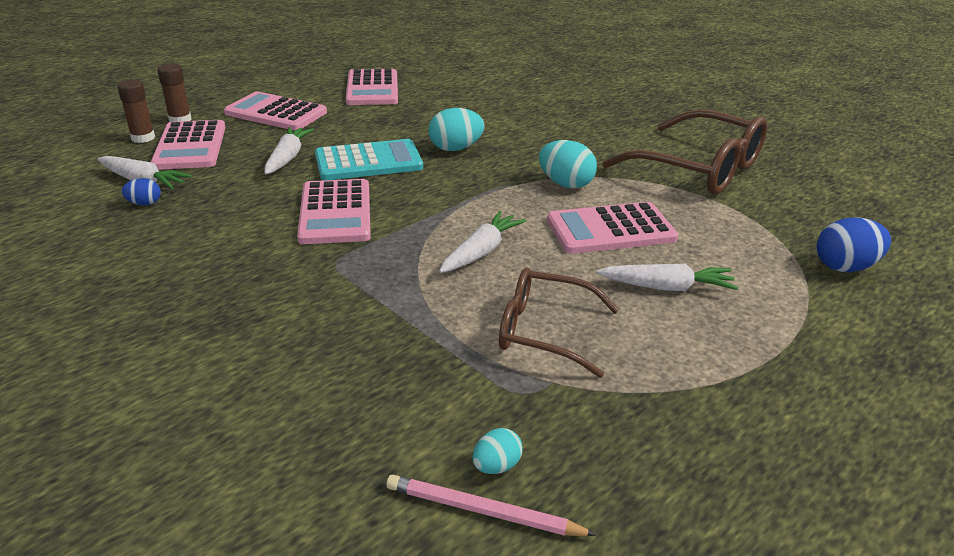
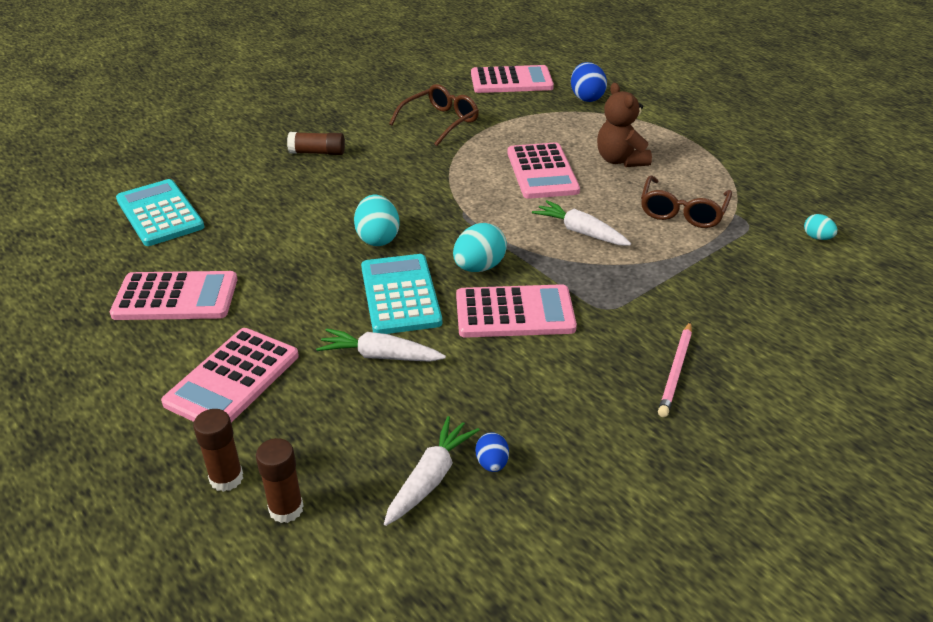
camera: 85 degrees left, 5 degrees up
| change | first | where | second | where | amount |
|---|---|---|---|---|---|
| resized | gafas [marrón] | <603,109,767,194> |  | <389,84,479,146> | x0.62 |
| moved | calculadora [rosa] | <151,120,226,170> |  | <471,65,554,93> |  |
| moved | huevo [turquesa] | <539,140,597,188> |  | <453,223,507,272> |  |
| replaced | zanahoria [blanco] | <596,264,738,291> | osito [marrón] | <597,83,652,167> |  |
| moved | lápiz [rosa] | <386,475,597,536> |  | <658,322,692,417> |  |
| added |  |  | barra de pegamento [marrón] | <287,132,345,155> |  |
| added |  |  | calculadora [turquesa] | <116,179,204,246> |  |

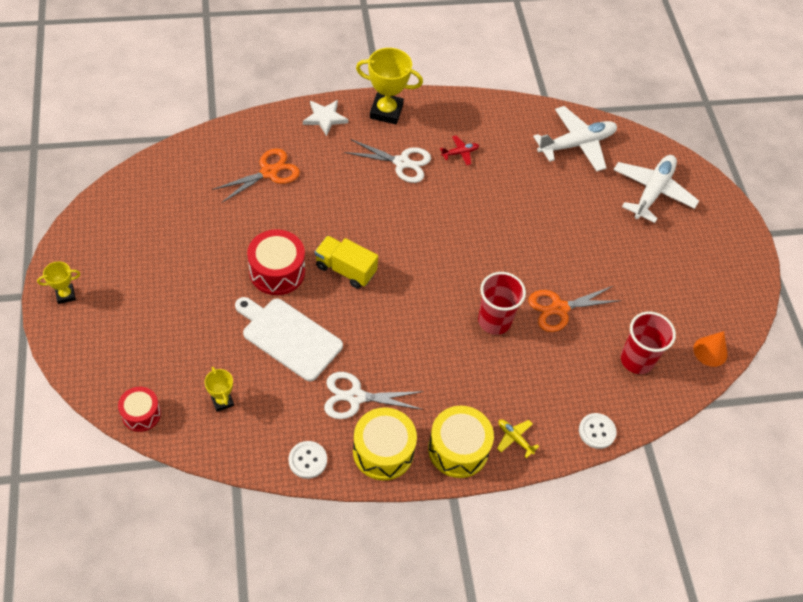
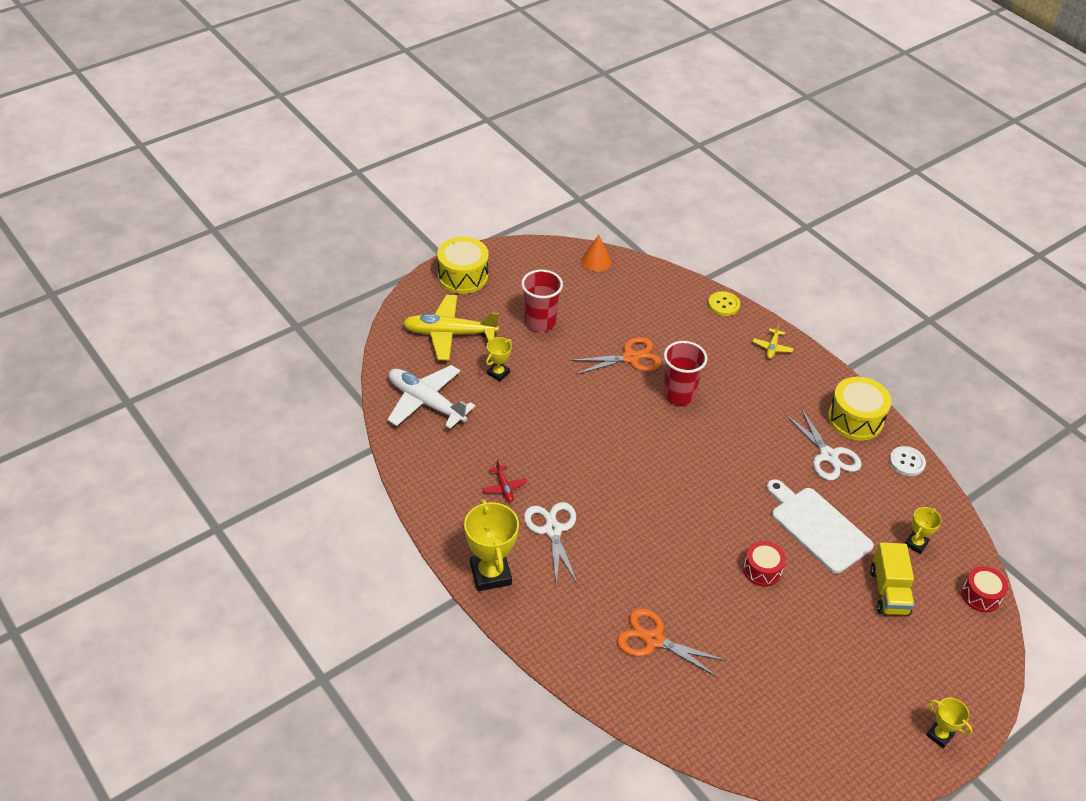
camera: 115 degrees left, 10 degrees down
| change | first | where | second | where | amount |
|---|---|---|---|---|---|
| removed | estrella [blanco] | <303,100,348,136> |  |  |  |
| turned | avión [rojo] | <440,135,479,165> |  | <482,460,527,502> | 150 degrees counterclockwise |
| recoloured | avión [blanco] | <614,155,699,223> | avión [amarillo] | <403,295,499,360> |  |
| resized | tambor [rojo] | <247,229,305,295> |  | <743,541,786,587> | x0.63 |
| moved | camión [amarillo] | <315,236,378,289> |  | <870,542,914,615> |  |
| turned | tijeras [naranja] | <528,286,621,332> |  | <570,337,661,375> | 60 degrees counterclockwise |
| turned | tabla de cortar [blanco] | <235,297,343,381> |  | <766,479,874,574> | 135 degrees clockwise |
| moved | vaso [rojo] | <621,312,676,374> |  | <521,269,563,332> |  |
| moved | tambor [amarillo] | <428,406,494,478> |  | <437,237,489,294> |  |
| recoloured | botón [blanco] | <579,413,617,449> | botón [amarillo] | <708,291,740,316> |  |
| added |  |  | trofeo [amarillo] | <486,337,512,382> |  |

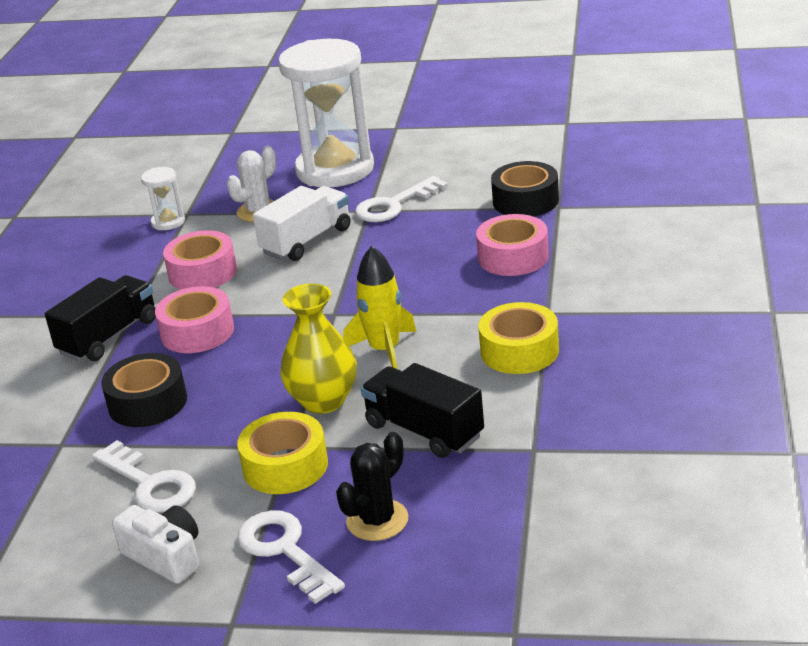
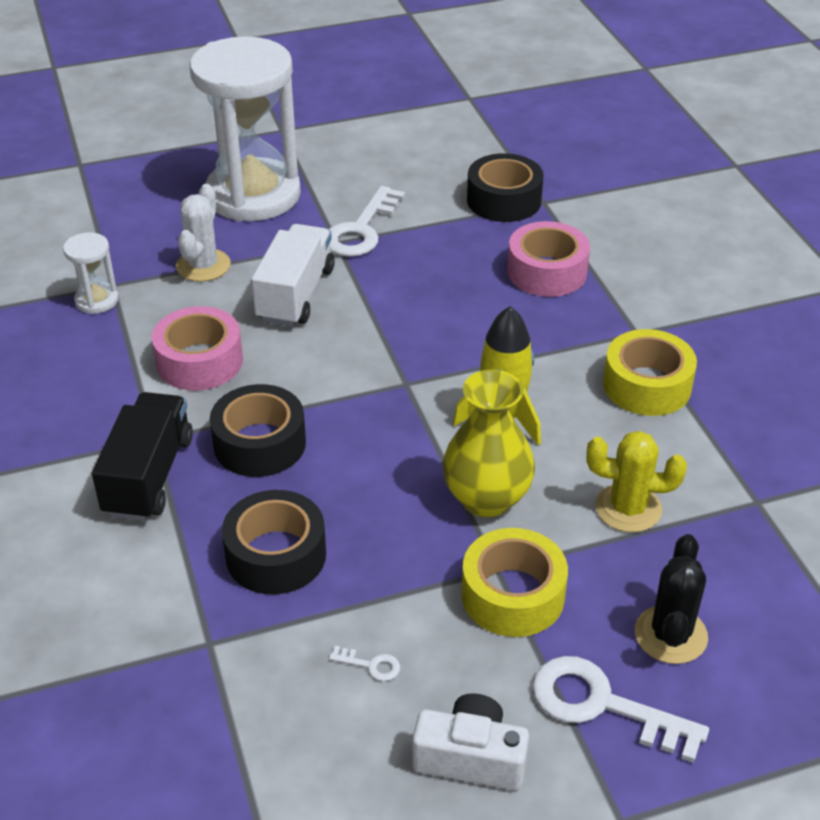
camera: 30 degrees left, 10 degrees up
| change | first | where | second | where | amount |
|---|---|---|---|---|---|
| recoloured | cinta adhesiva [rosa] | <155,286,234,353> | cinta adhesiva [negro] | <210,384,306,477> |  |
| replaced | camión [negro] | <361,363,484,458> | cactus [amarillo] | <587,431,687,532> |  |
| resized | llave [blanco] | <92,440,196,513> |  | <329,646,400,681> | x0.42 |

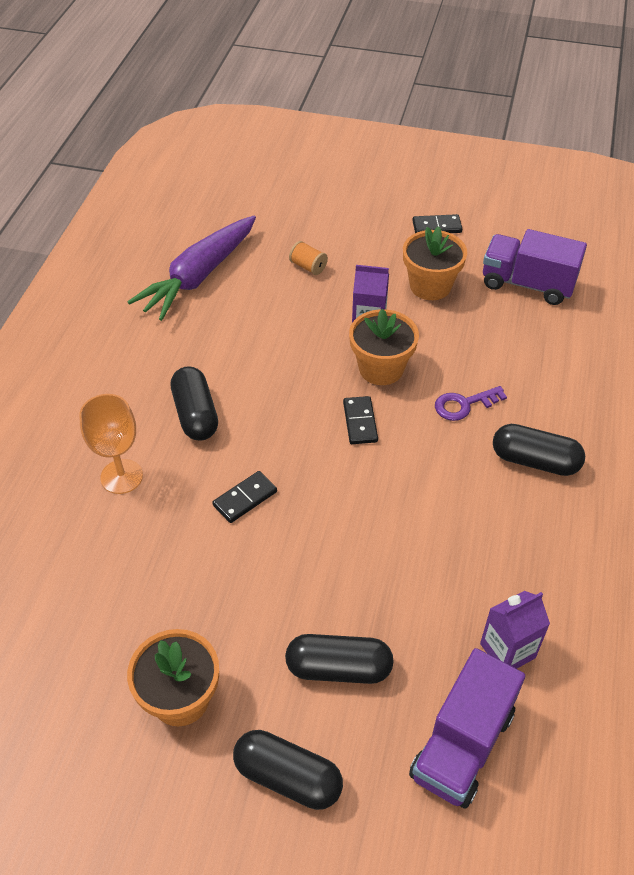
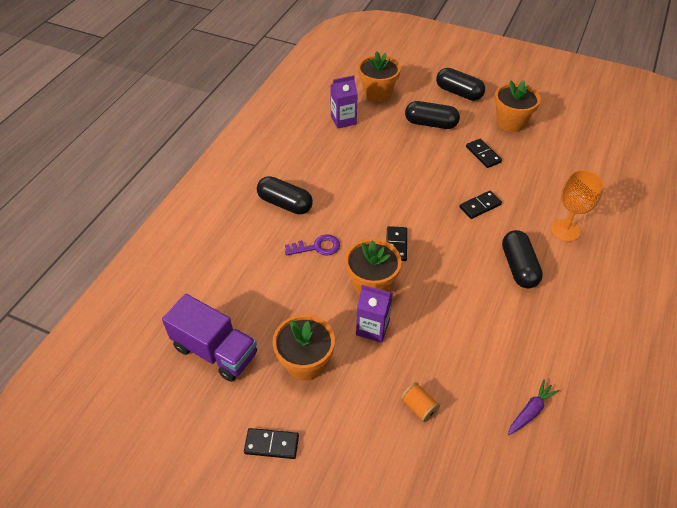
camera: 170 degrees left, 0 degrees up
| change | first | where | second | where | amount |
|---|---|---|---|---|---|
| resized | zanahoria [morado] | <127,216,256,321> |  | <508,380,559,435> | x0.43 |
| replaced | camión [morado] | <409,648,525,809> | maceta [naranja] | <358,52,401,102> |  |
| added |  |  | ficha de dominó [negro] | <466,139,502,168> |  |

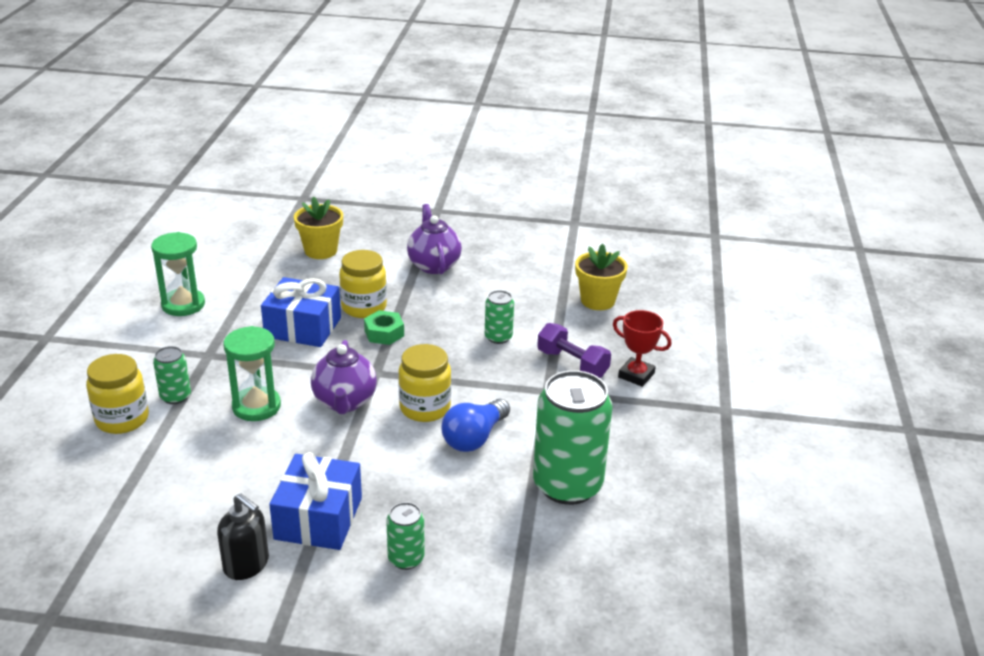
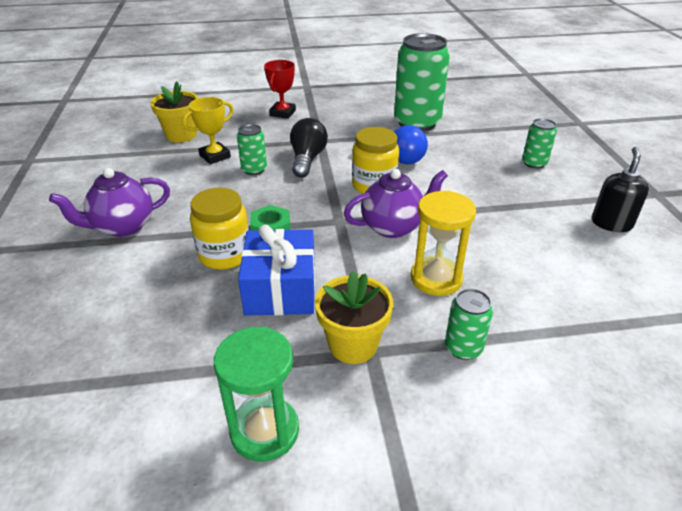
camera: 105 degrees left, 5 degrees up
| change | first | where | second | where | amount |
|---|---|---|---|---|---|
| moved | maceta [amarillo] | <294,196,343,259> |  | <315,271,393,364> |  |
| removed | mancuerna [morado] | <537,323,611,378> |  |  |  |
| recoloured | reloj de arena [verde] | <224,326,281,421> | reloj de arena [amarillo] | <411,190,476,296> |  |
| removed | tarro [amarillo] | <86,354,149,434> |  |  |  |
| removed | regalo [azul] | <269,452,362,550> |  |  |  |
| added |  |  | trofeo [amarillo] | <182,97,234,164> |  |
| added |  |  | bombilla [negro] | <290,118,328,178> |  |

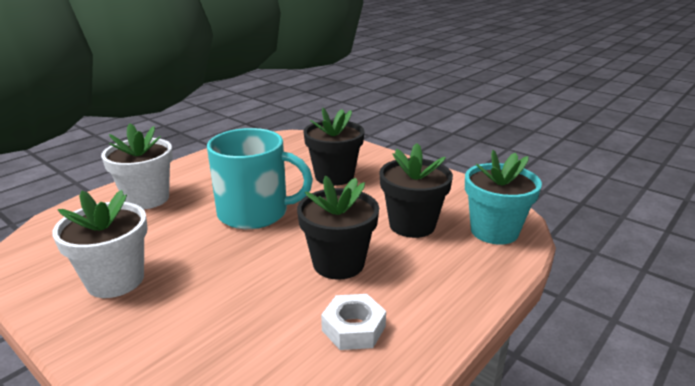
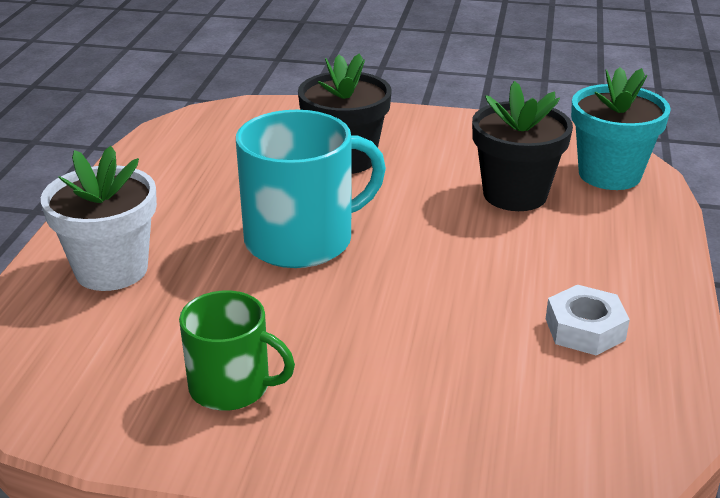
camera: 30 degrees left, 5 degrees up
| change | first | where | second | where | amount |
|---|---|---|---|---|---|
| removed | maceta [negro] | <297,176,379,280> |  |  |  |
| replaced | maceta [blanco] | <52,190,148,298> | taza [verde] | <179,291,295,411> |  |

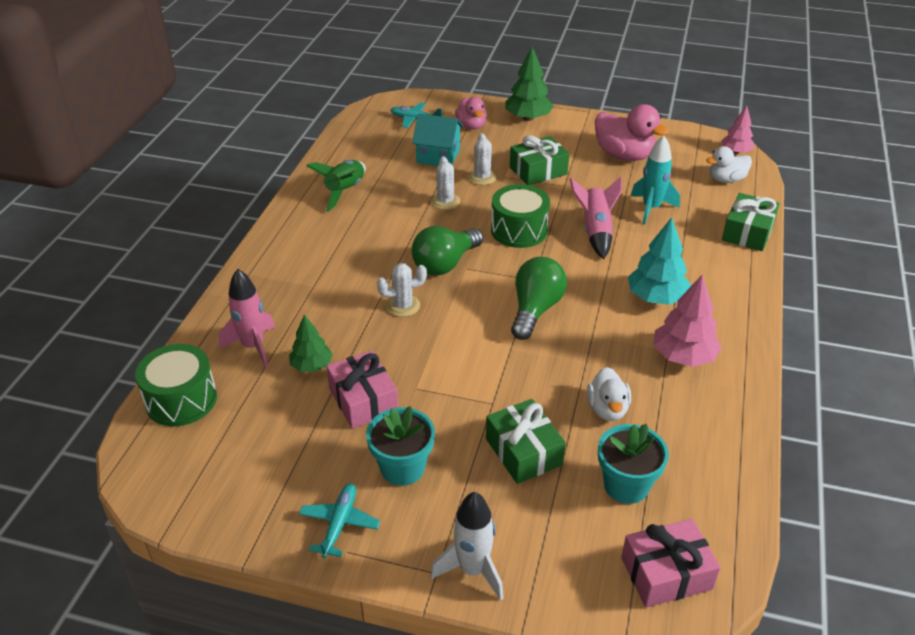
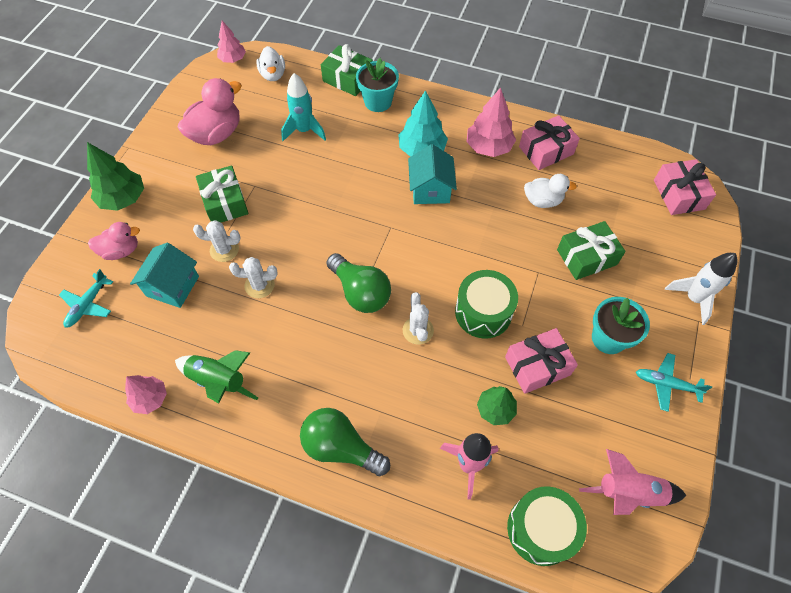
camera: 85 degrees left, 20 degrees up
| change | first | where | second | where | amount |
|---|---|---|---|---|---|
| moved | cohete [rosa] | <570,177,622,259> |  | <579,449,687,515> |  |
| moved | tambor [verde] | <491,184,550,248> |  | <455,270,518,339> |  |
| moved | bombilla [verde] | <511,257,567,340> |  | <300,408,390,476> |  |
| moved | maceta [turquesa] | <598,424,669,504> |  | <356,58,399,112> |  |
| added |  |  | regalo [rosa] | <519,115,580,170> |  |
| added |  |  | casa [turquesa] | <408,144,457,204> |  |
| added |  |  | árbol [rosa] | <125,375,167,414> |  |

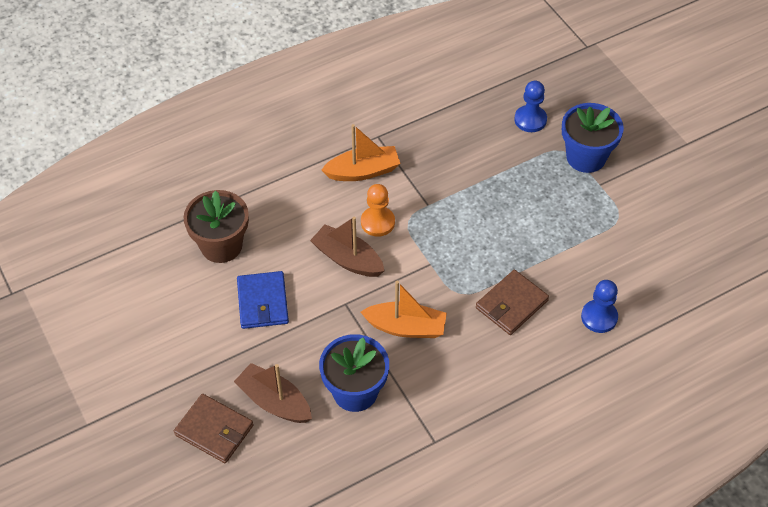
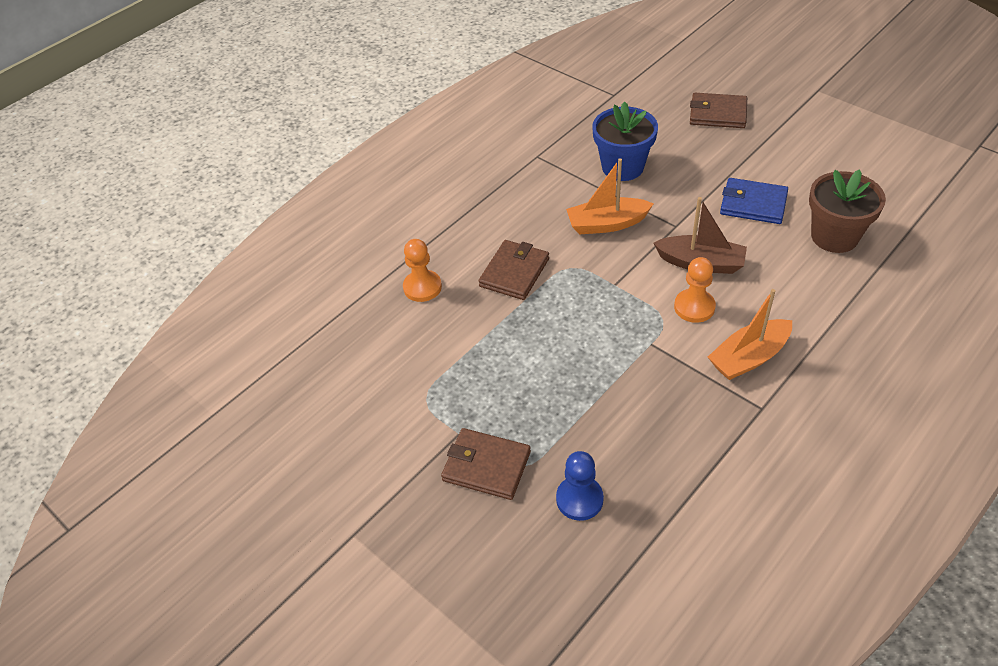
camera: 165 degrees right, 5 degrees down
| change | first | where | second | where | amount |
|---|---|---|---|---|---|
| replaced | maceta [azul] | <562,103,624,173> | cartera [marrón] | <441,428,531,500> |  |
| turned | cartera [azul] | <237,271,289,329> |  | <720,178,788,224> | 45 degrees counterclockwise |
| recoloured | peón [azul] | <581,280,618,333> | peón [naranja] | <403,239,442,302> |  |
| removed | barco [marrón] | <234,363,312,423> |  |  |  |

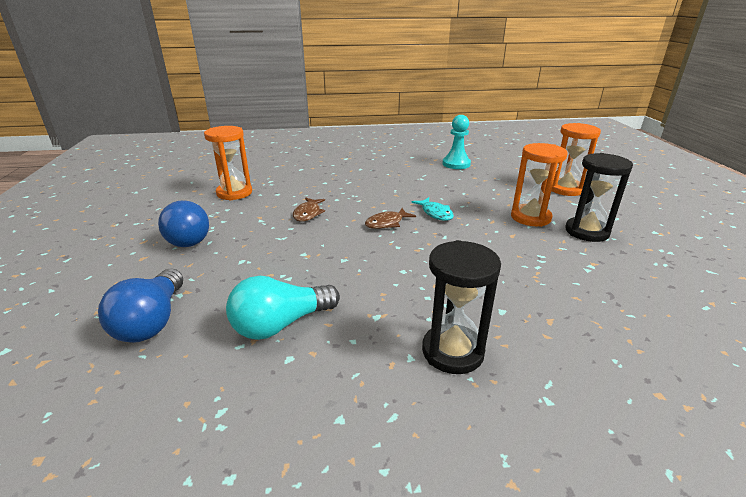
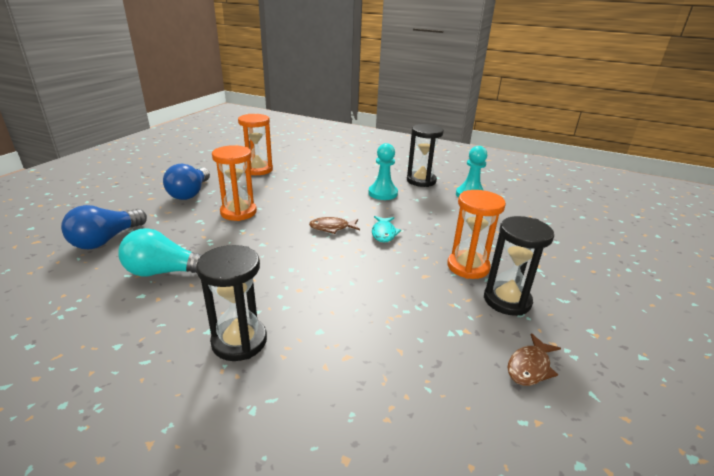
camera: 30 degrees right, 0 degrees up
| change | first | where | second | where | amount |
|---|---|---|---|---|---|
| moved | reloj de arena [naranja] | <551,123,601,196> |  | <212,145,257,221> |  |
| moved | pez [marrón] | <293,198,325,222> |  | <507,333,561,386> |  |
| added |  |  | reloj de arena [negro] | <407,124,444,187> |  |
| added |  |  | peón [turquesa] | <368,143,398,200> |  |

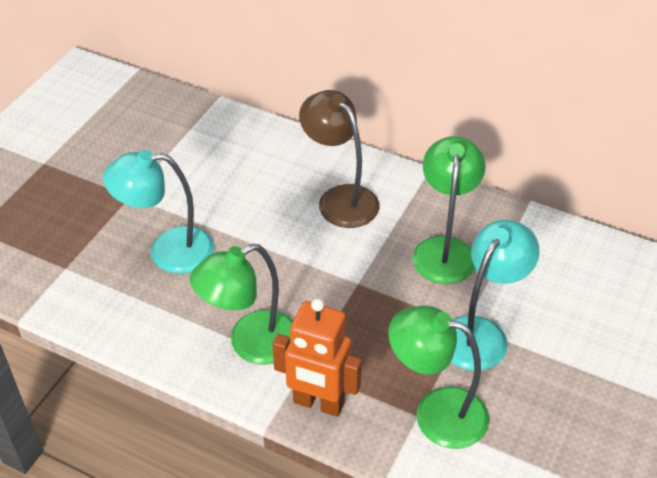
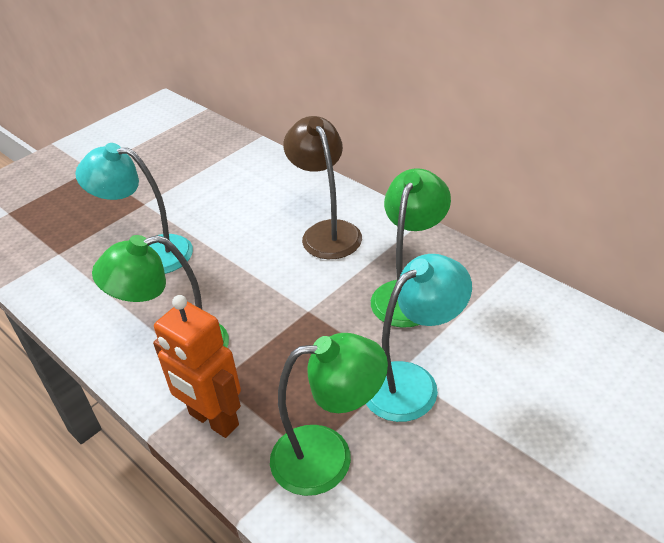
camera: 20 degrees right, 5 degrees down
| change | first | where | second | where | amount |
|---|---|---|---|---|---|
| turned | lámpara [verde] | <389,306,489,449> |  | <270,333,388,496> | 135 degrees clockwise |

